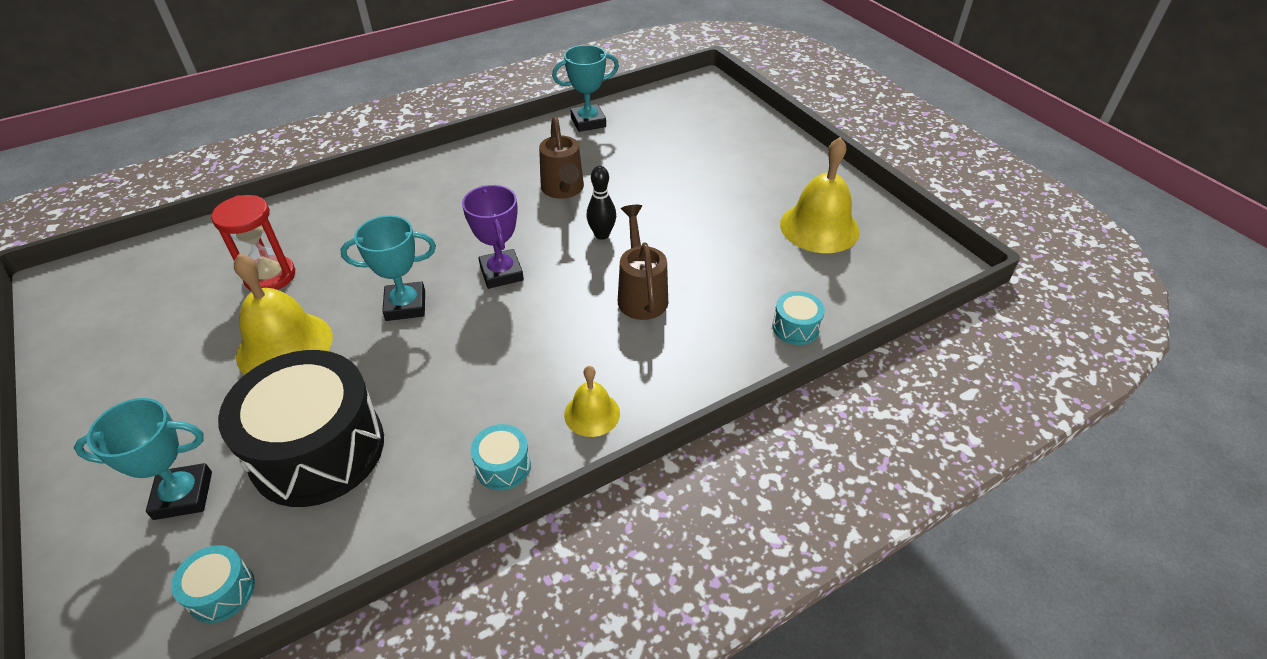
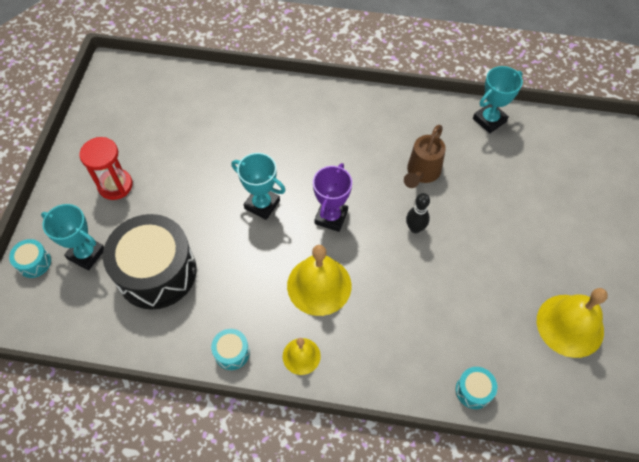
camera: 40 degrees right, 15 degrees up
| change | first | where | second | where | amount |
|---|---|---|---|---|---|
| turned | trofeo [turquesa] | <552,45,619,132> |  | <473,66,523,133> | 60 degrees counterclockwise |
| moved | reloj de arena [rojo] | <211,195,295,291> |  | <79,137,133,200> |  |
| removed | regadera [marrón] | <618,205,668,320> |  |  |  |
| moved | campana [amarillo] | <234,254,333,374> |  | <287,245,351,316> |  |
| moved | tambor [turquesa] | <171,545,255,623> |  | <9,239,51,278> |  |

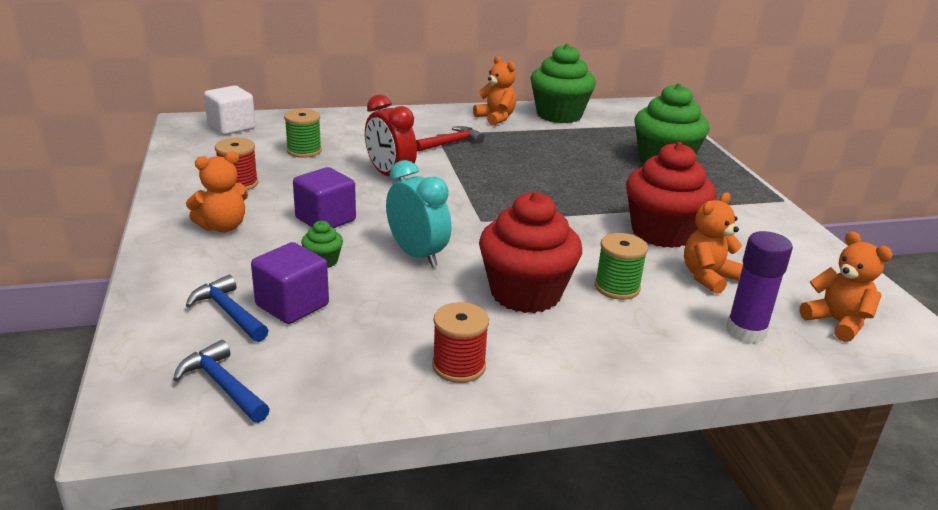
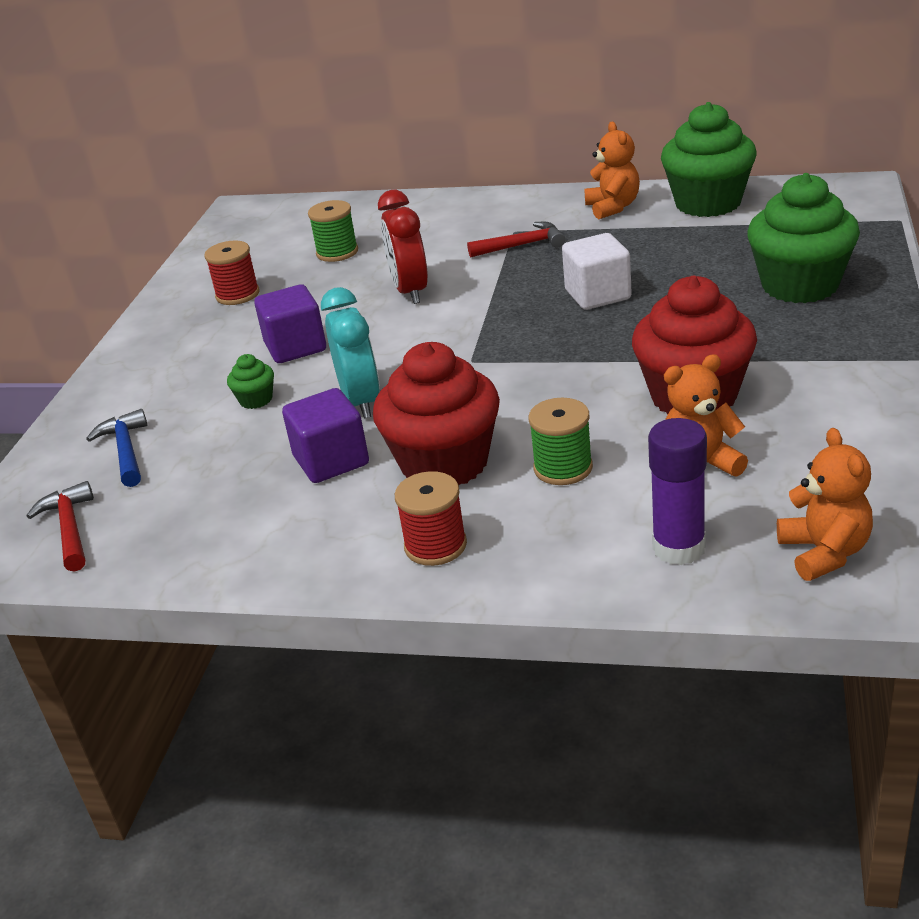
camera: 30 degrees right, 5 degrees up
| change | first | where | second | where | amount |
|---|---|---|---|---|---|
| moved | cubo [blanco] | <204,86,255,135> |  | <562,233,632,310> |  |
| removed | osito [naranja] | <186,151,248,232> |  |  |  |
| moved | cubo [morado] | <251,242,329,324> |  | <282,388,369,483> |  |
| moved | carrete [rojo] | <432,302,489,383> |  | <395,471,467,566> |  |
| recoloured | martillo [azul] | <173,340,270,423> | martillo [rojo] | <27,481,94,572> |  |

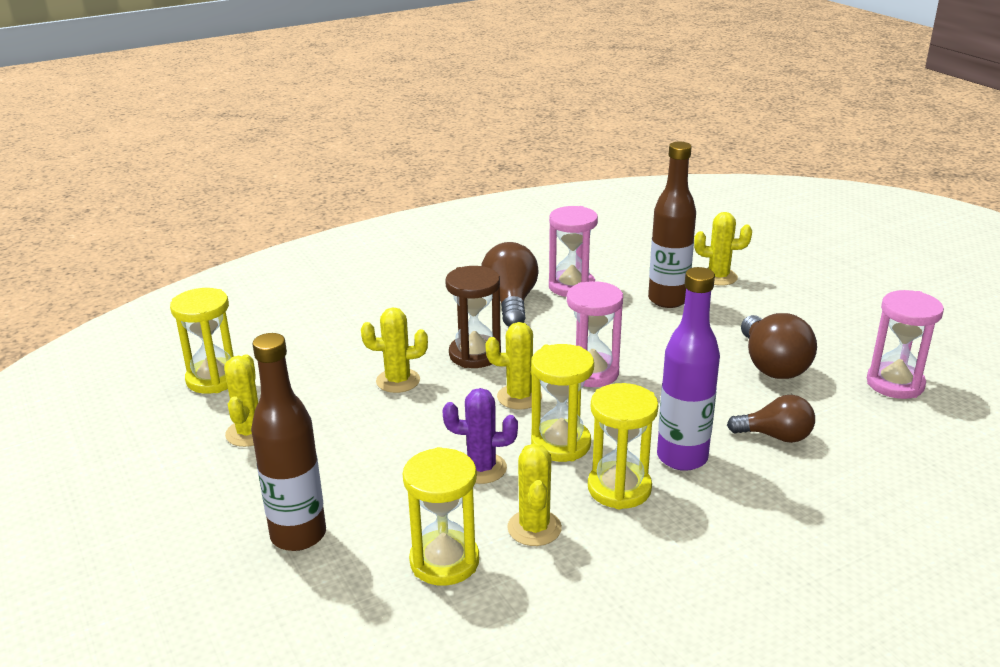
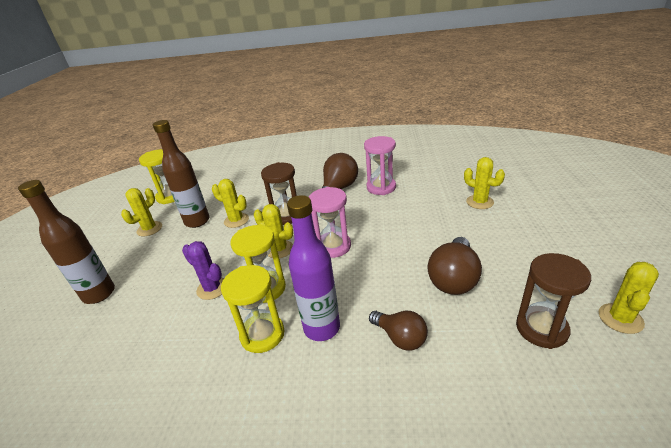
camera: 35 degrees right, 5 degrees up
| change | first | where | second | where | amount |
|---|---|---|---|---|---|
| moved | botella [marrón] | <648,142,696,308> |  | <153,120,210,228> |  |
| recoloured | reloj de arena [rosa] | <867,290,944,399> | reloj de arena [marrón] | <516,253,591,349> |  |
| moved | cactus [amarillo] | <507,443,562,546> |  | <599,262,659,334> |  |
| removed | reloj de arena [amarillo] | <403,447,479,586> |  |  |  |

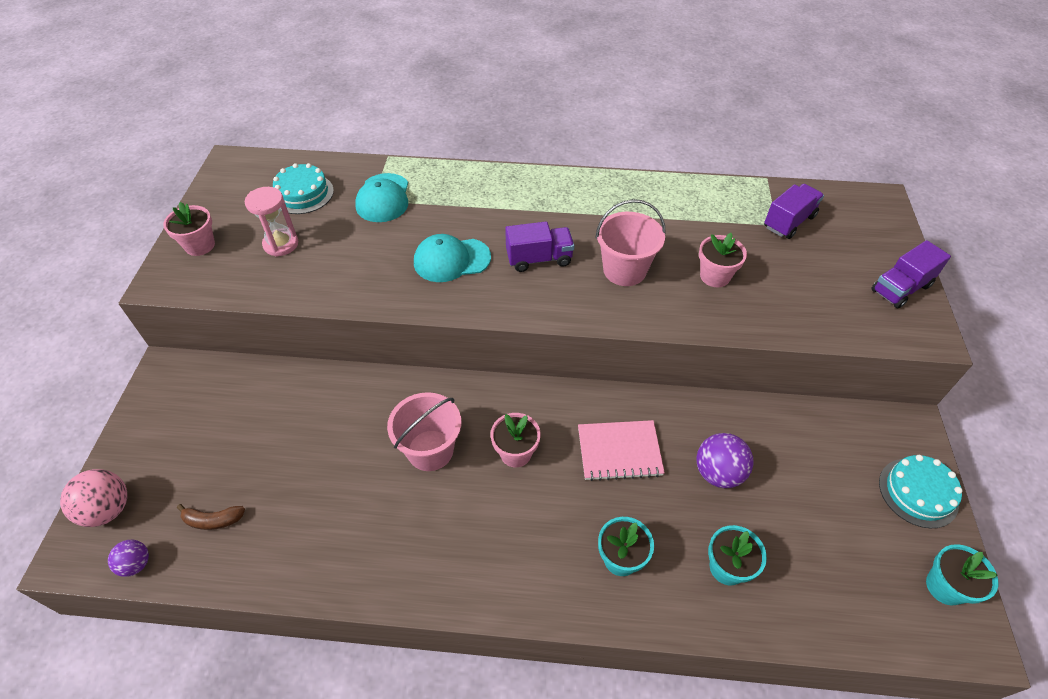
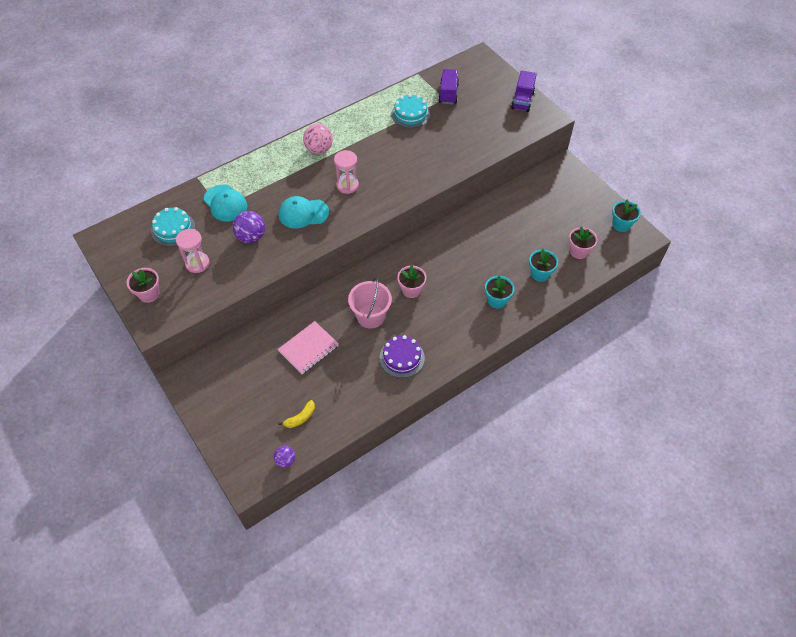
camera: 40 degrees left, 5 degrees up
| change | first | where | second | where | amount |
|---|---|---|---|---|---|
| removed | balde [rosa] | <595,199,666,286> |  |  |  |
| replaced | camión [morado] | <505,222,575,272> | reloj de arena [rosa] | <334,150,359,194> |  |
| moved | maceta [rosa] | <699,233,747,287> |  | <569,226,598,259> |  |
| turned | gorra [turquesa] | <414,234,491,282> |  | <278,196,329,229> | 45 degrees clockwise |
| moved | cuaderno [rosa] | <578,420,665,481> |  | <278,321,339,374> |  |
| moved | pelota [morado] | <697,433,753,488> |  | <232,211,265,243> |  |
| moved | tarta [turquesa] | <879,455,963,528> |  | <391,94,430,128> |  |
| moved | pelota [rosa] | <60,469,127,527> |  | <303,124,333,154> |  |
| recoloured | plátano [marrón] | <177,504,245,530> | plátano [amarillo] | <278,400,315,428> |  |
| added |  |  | tarta [morado] | <379,335,425,378> |  |

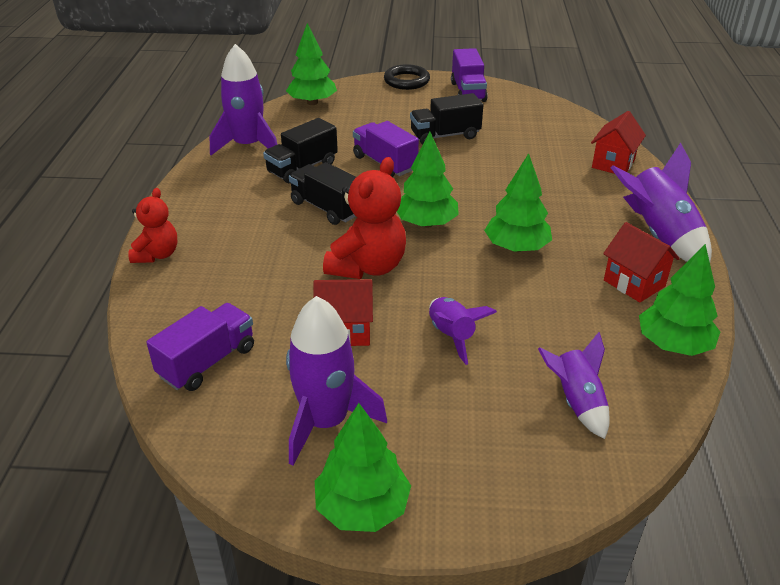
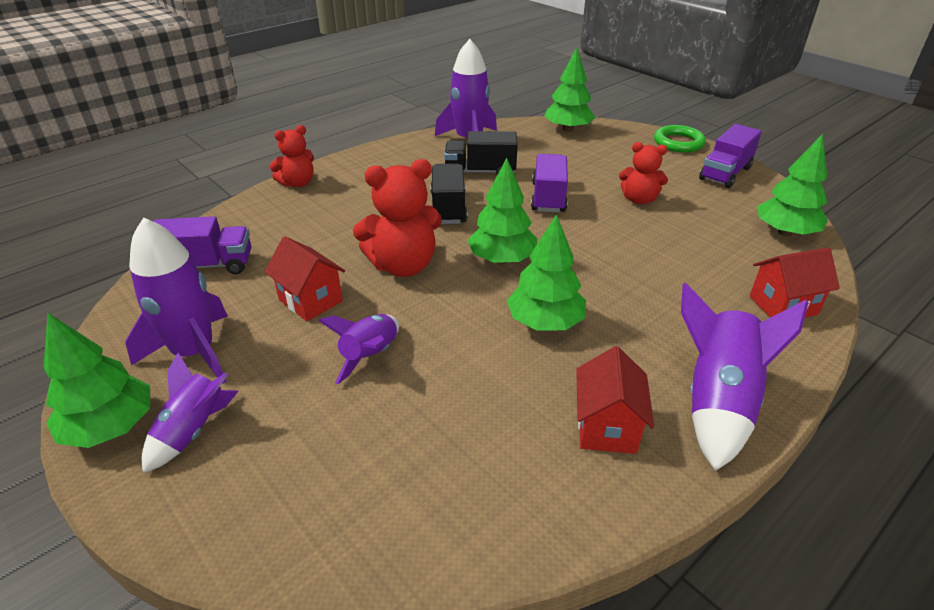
camera: 45 degrees right, 0 degrees up
| change | first | where | second | where | amount |
|---|---|---|---|---|---|
| recoloured | anillo [negro] | <384,64,430,90> | anillo [verde] | <654,125,706,153> |  |
| replaced | camión [negro] | <410,93,483,145> | osito [rojo] | <619,142,668,205> |  |
| moved | árbol [verde] | <639,244,720,356> |  | <757,134,828,236> |  |
| moved | cohete [morado] | <538,332,610,439> |  | <142,353,238,473> |  |

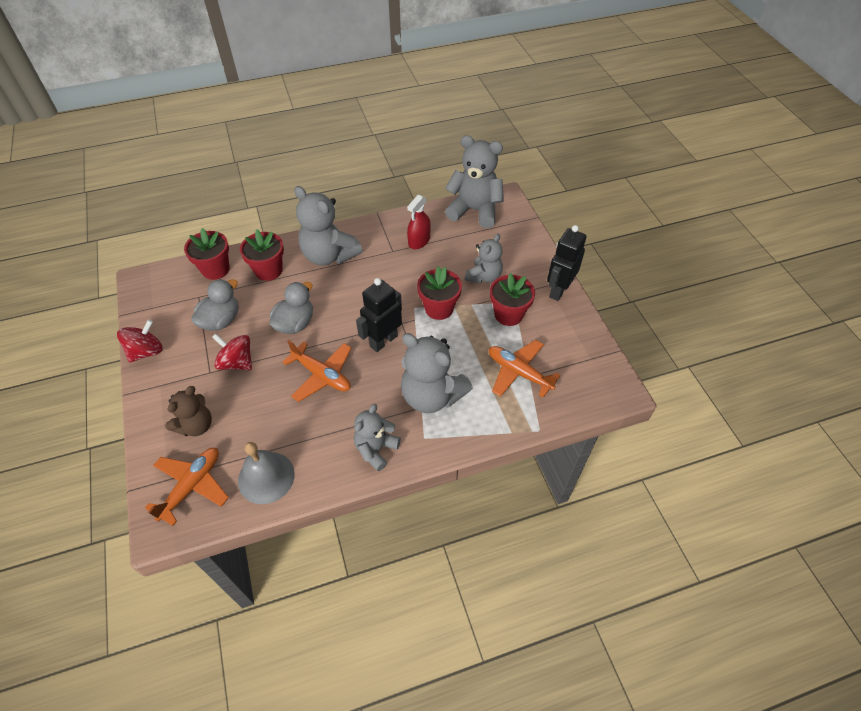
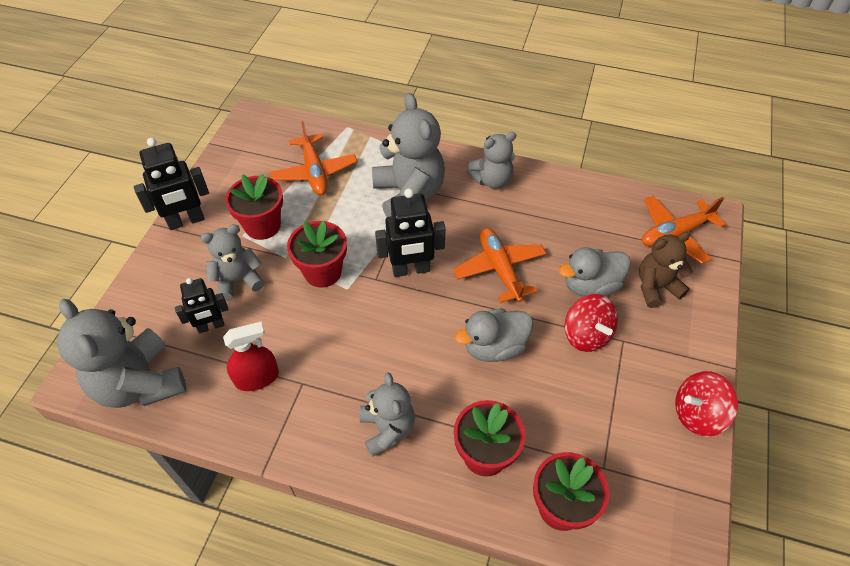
camera: 145 degrees left, 0 degrees up
| change | first | where | second | where | amount |
|---|---|---|---|---|---|
| resized | osito [gris] | <294,186,363,266> |  | <360,372,415,457> | x0.61 |
| moved | pato [gris] | <191,279,238,331> |  | <559,247,631,296> |  |
| removed | campana [gris] | <238,442,295,504> |  |  |  |
| added |  |  | robot [negro] | <175,278,229,334> |  |

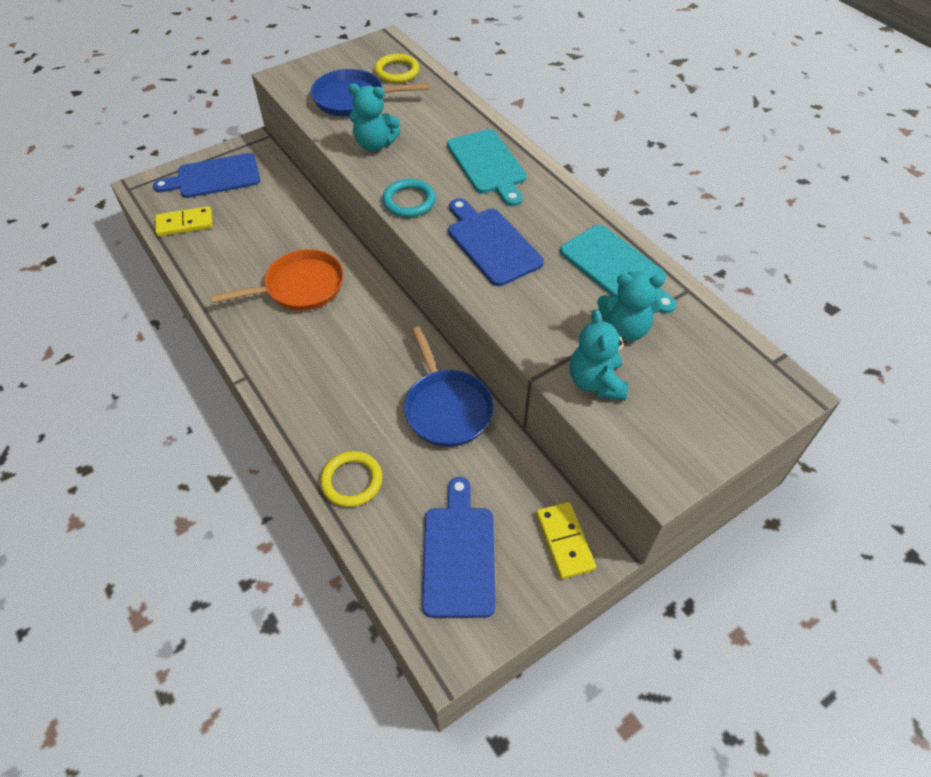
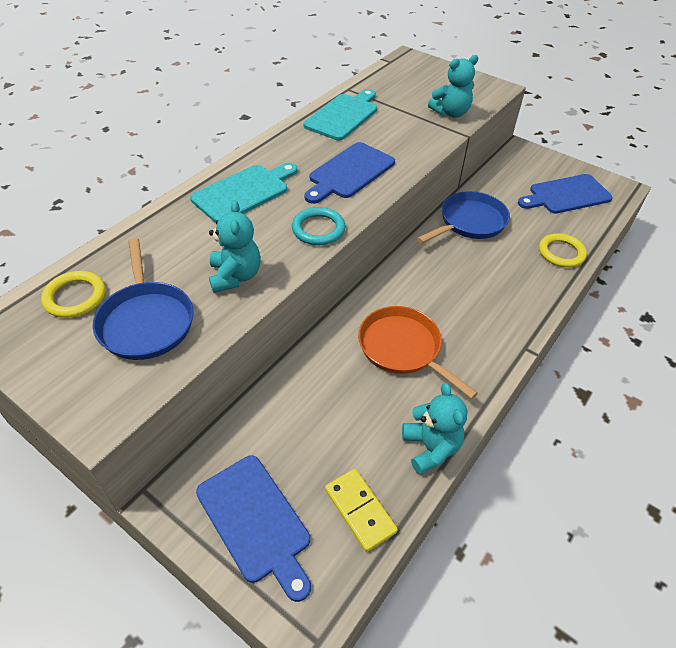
camera: 110 degrees left, 5 degrees down
| change | first | where | second | where | amount |
|---|---|---|---|---|---|
| moved | osito [turquesa] | <597,272,665,341> |  | <402,383,467,475> |  |
| removed | ficha de dominó [amarillo] | <536,502,596,579> |  |  |  |

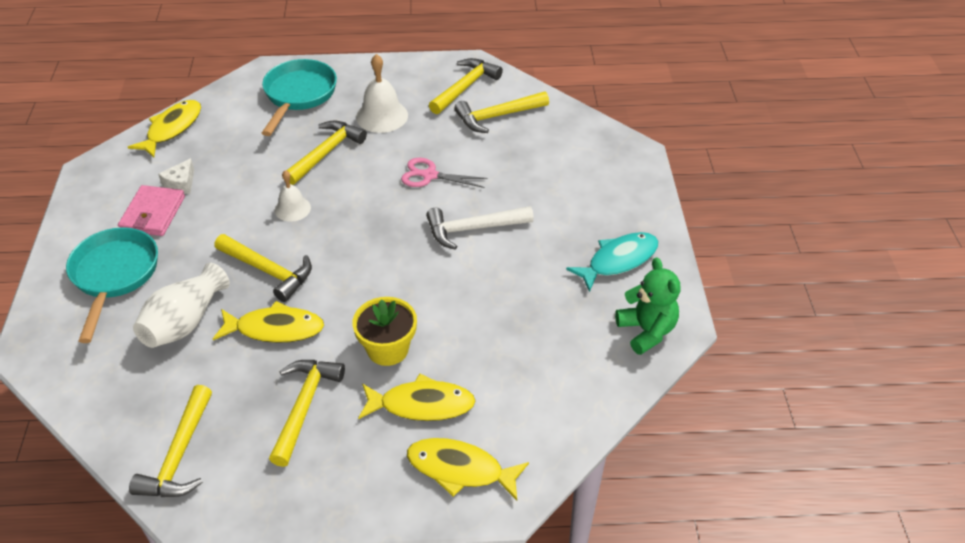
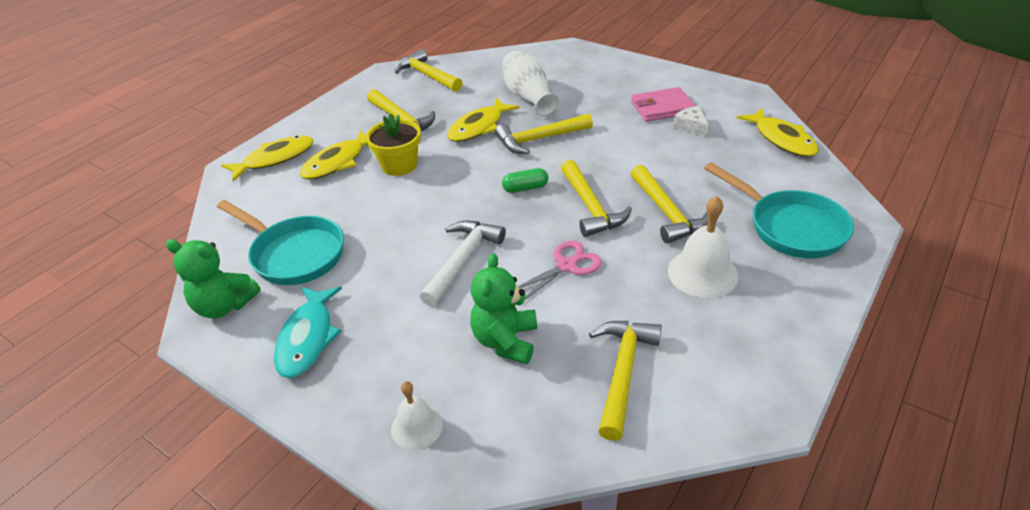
camera: 130 degrees right, 5 degrees down
| change | first | where | second | where | amount |
|---|---|---|---|---|---|
| moved | martillo [amarillo] | <429,58,503,114> |  | <561,160,632,237> |  |
| moved | campana [blanco] | <275,170,311,222> |  | <391,381,443,450> |  |
| turned | cartera [rosa] | <118,185,185,236> |  | <631,87,696,122> | 60 degrees counterclockwise |
| moved | sartén [turquesa] | <66,227,158,343> |  | <217,200,344,285> |  |
| added |  |  | cápsula [verde] | <502,168,548,193> |  |
| added |  |  | osito [verde] | <470,253,537,364> |  |

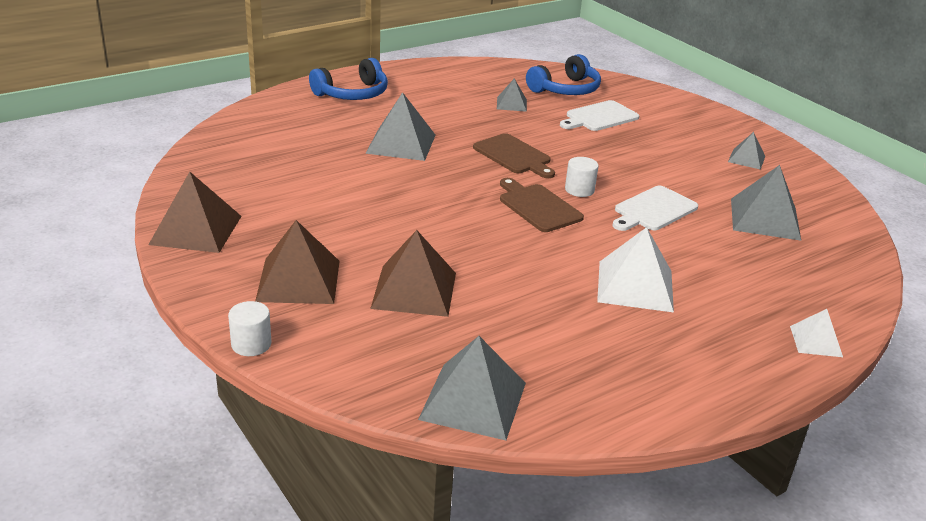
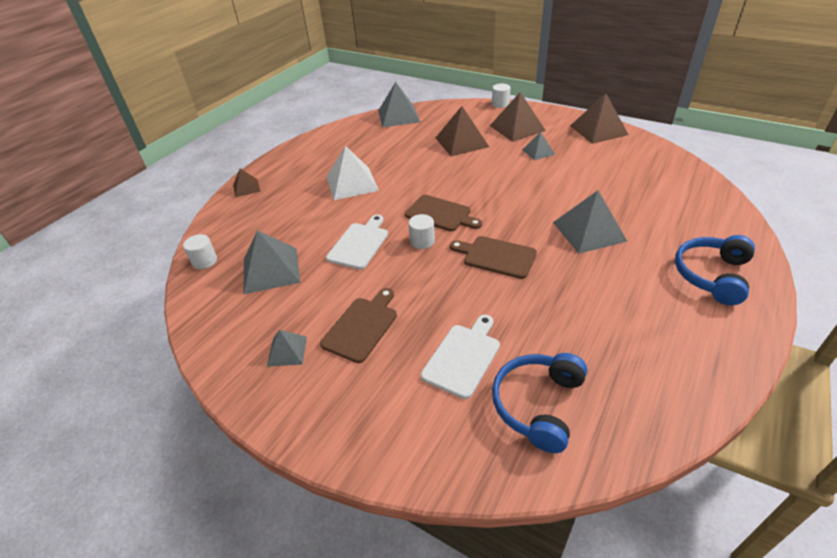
camera: 160 degrees right, 10 degrees up
| change | first | where | second | where | amount |
|---|---|---|---|---|---|
| moved | pirámide [gris] | <497,79,527,112> |  | <522,132,555,161> |  |
| recoloured | pirámide [blanco] | <790,309,843,357> | pirámide [marrón] | <233,169,260,197> |  |
| added |  |  | cilindro [blanco] | <183,234,217,269> |  |
| added |  |  | tabla de cortar [marrón] | <320,288,397,363> |  |

